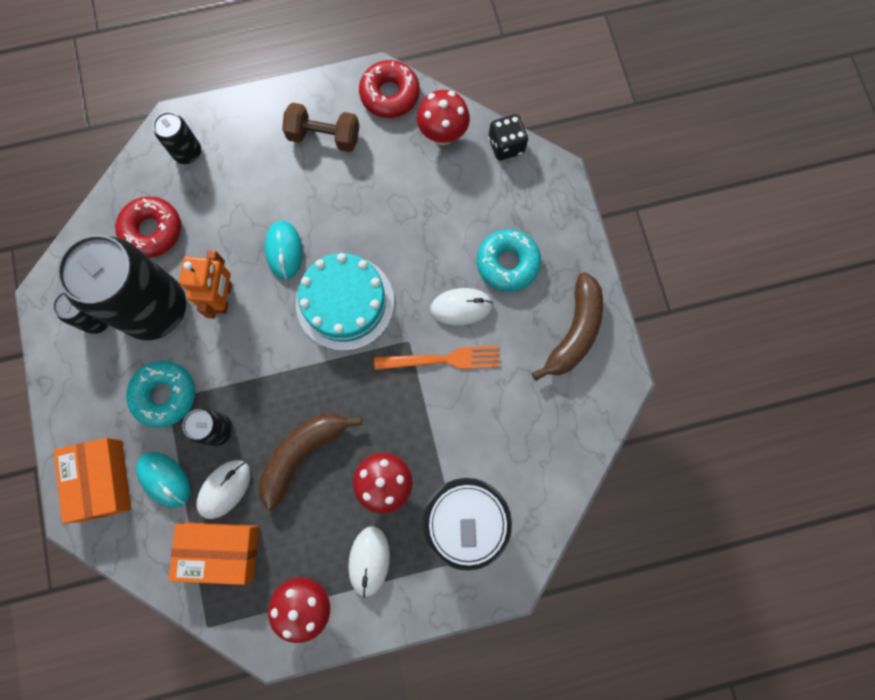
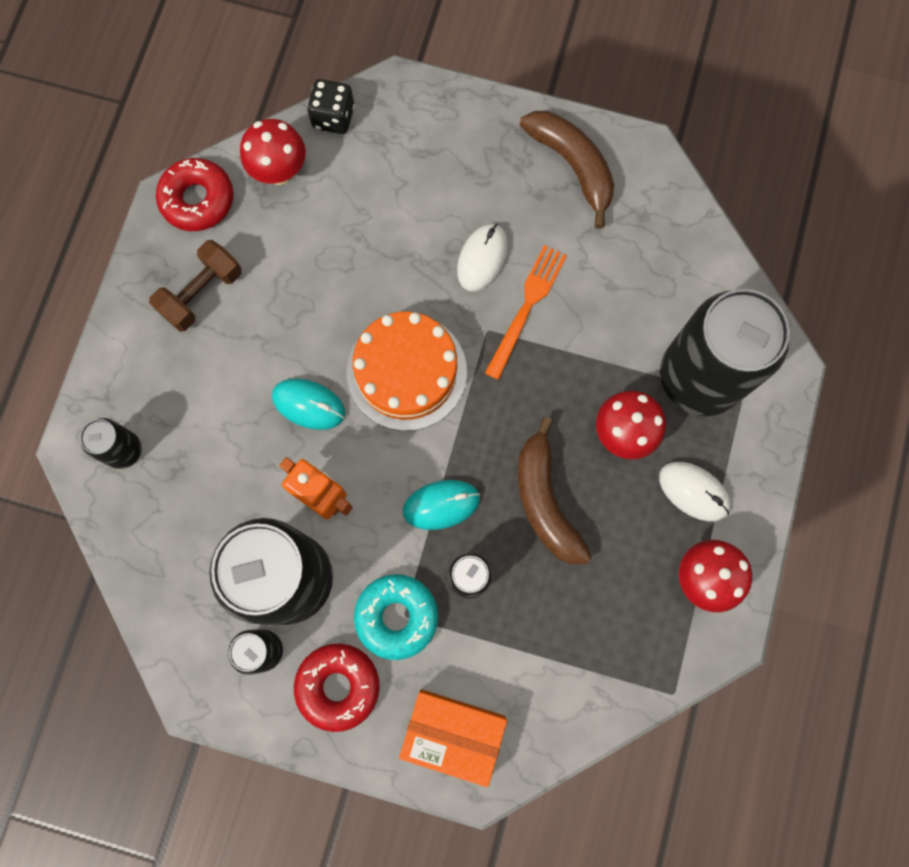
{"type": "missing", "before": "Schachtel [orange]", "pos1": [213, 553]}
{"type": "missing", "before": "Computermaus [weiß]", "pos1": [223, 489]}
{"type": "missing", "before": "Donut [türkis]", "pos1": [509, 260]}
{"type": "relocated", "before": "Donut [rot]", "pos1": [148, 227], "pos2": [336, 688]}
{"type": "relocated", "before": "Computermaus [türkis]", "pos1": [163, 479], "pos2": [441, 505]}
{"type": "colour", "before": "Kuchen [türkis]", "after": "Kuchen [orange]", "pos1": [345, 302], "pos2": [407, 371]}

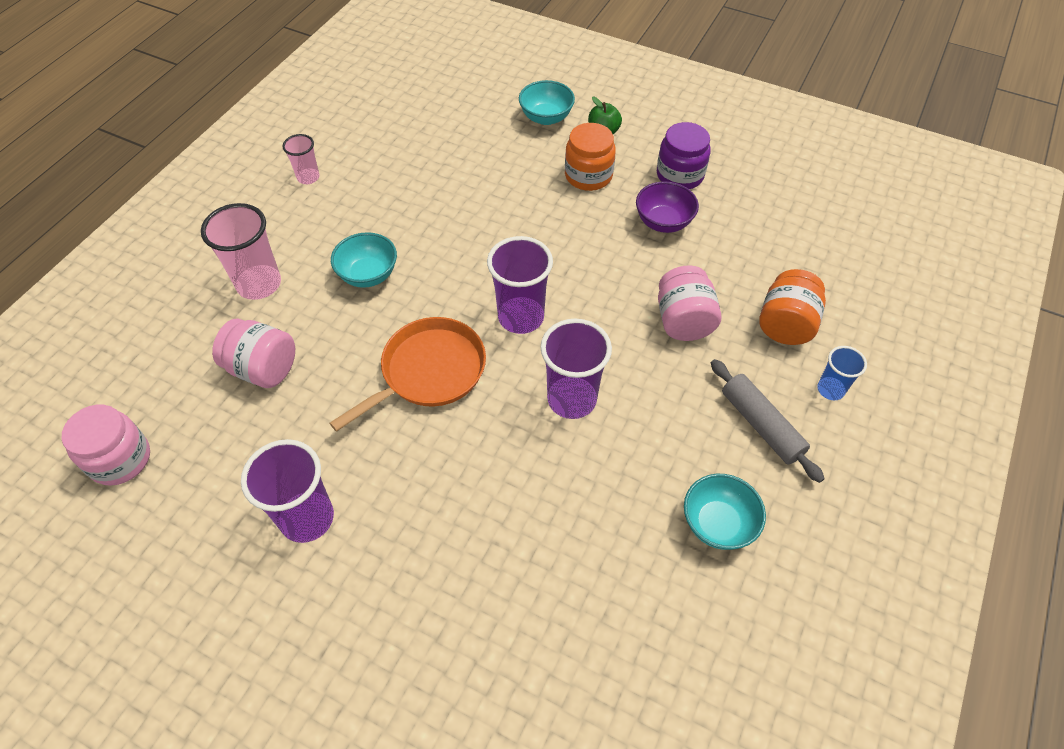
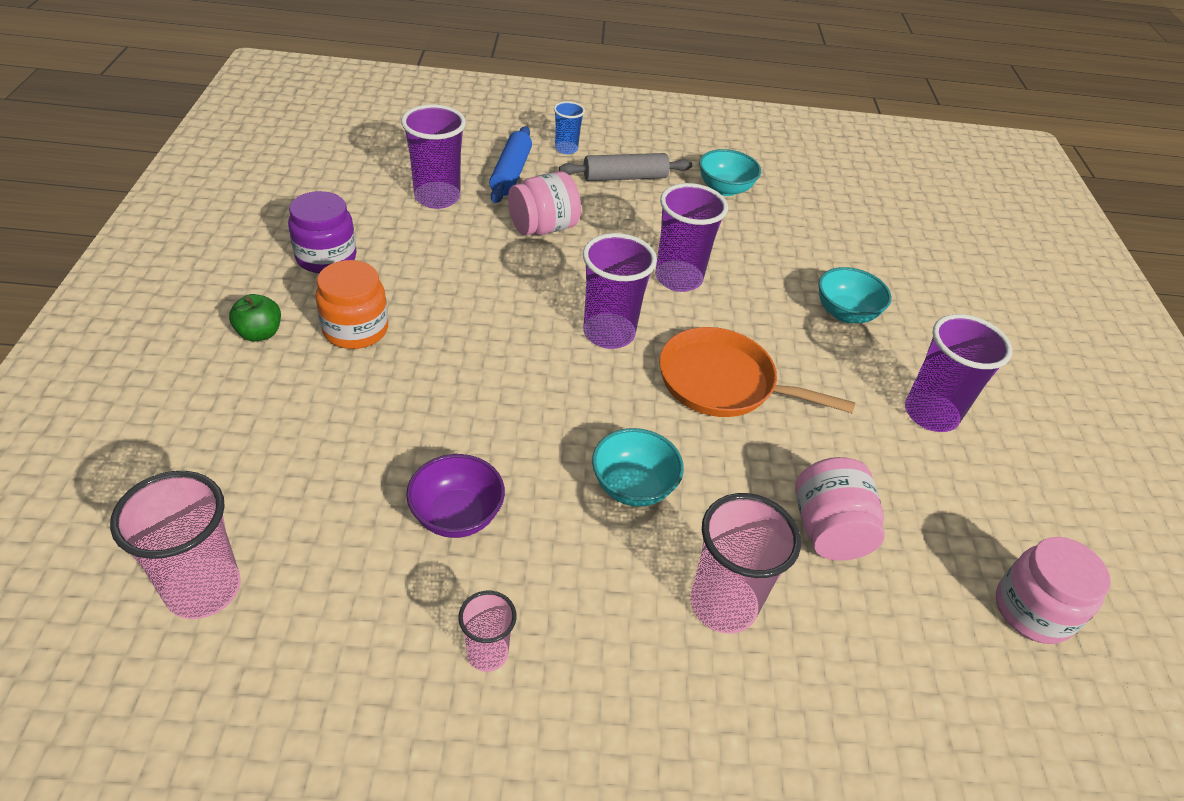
{"type": "appeared", "after": "Becher [rosa]", "pos2": [175, 545]}
{"type": "appeared", "after": "Becher [lila]", "pos2": [433, 156]}
{"type": "relocated", "before": "Schüssel [türkis]", "pos1": [547, 102], "pos2": [854, 295]}
{"type": "relocated", "before": "Schüssel [lila]", "pos1": [667, 207], "pos2": [455, 496]}
{"type": "exchanged", "before": "Einmachglas [orange]", "after": "Nudelholz [blau]", "pos1": [792, 307], "pos2": [510, 164]}
{"type": "spun", "before": "Nudelholz [grau]", "pos1": [768, 421], "pos2": [625, 167], "turn": 45}

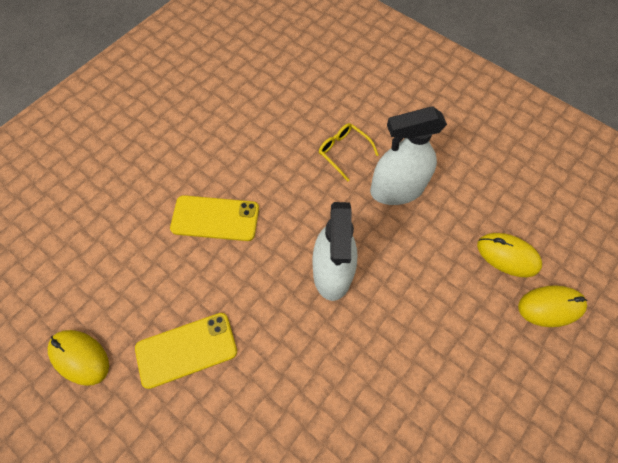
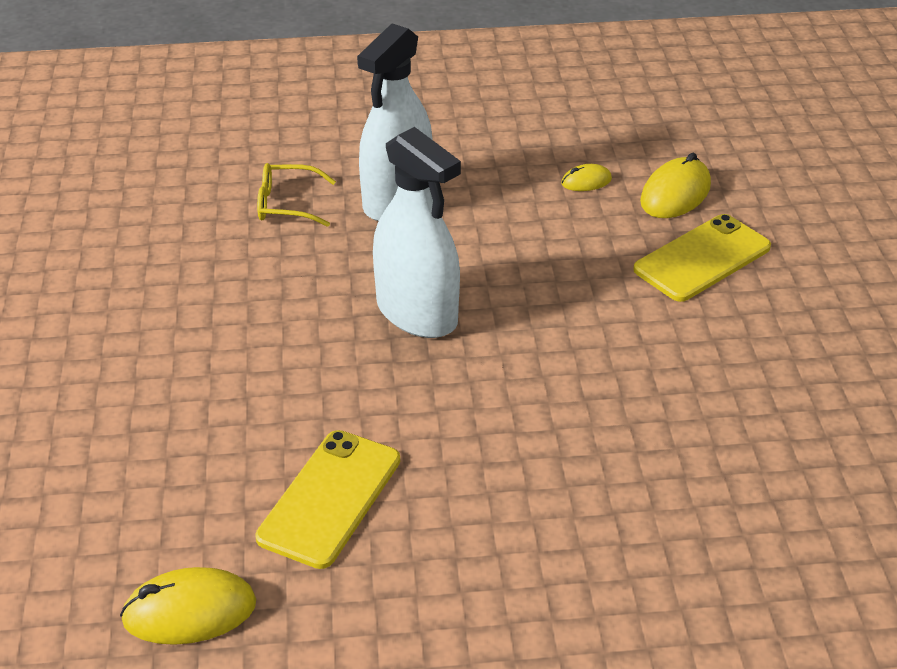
{"type": "relocated", "before": "Handy [gelb]", "pos1": [214, 218], "pos2": [702, 258]}
{"type": "size", "before": "Computermaus [gelb]", "pos1": [509, 255], "pos2": [586, 177], "scale": 0.55}

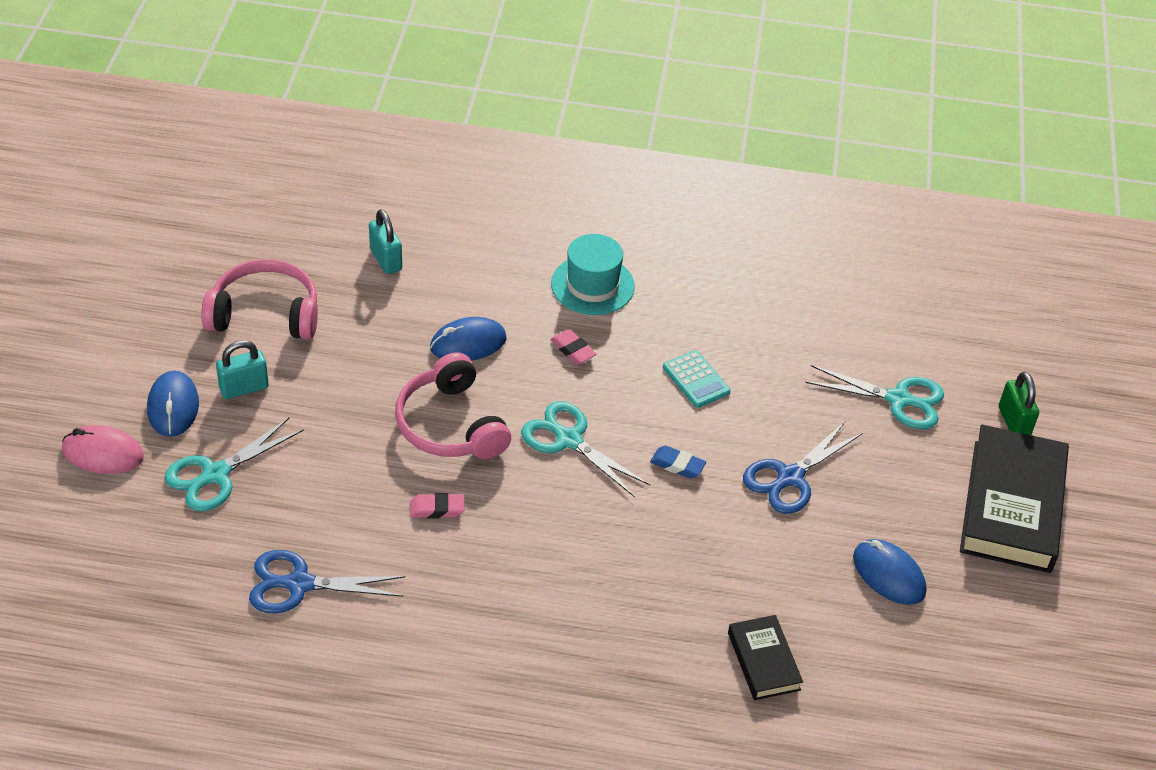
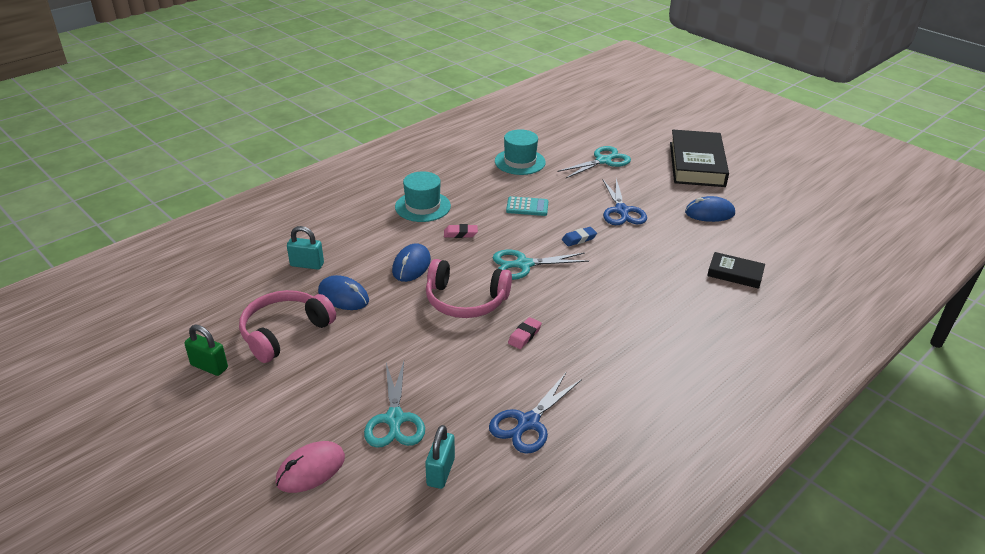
{"type": "appeared", "after": "Hut [türkis]", "pos2": [520, 152]}
{"type": "relocated", "before": "Computermaus [blau]", "pos1": [173, 404], "pos2": [343, 292]}
{"type": "relocated", "before": "Vorhängeschloss [türkis]", "pos1": [242, 369], "pos2": [440, 457]}
{"type": "relocated", "before": "Vorhängeschloss [grün]", "pos1": [1019, 403], "pos2": [206, 350]}
{"type": "spun", "before": "Buch [schwarz]", "pos1": [1014, 498], "pos2": [699, 158], "turn": 45}

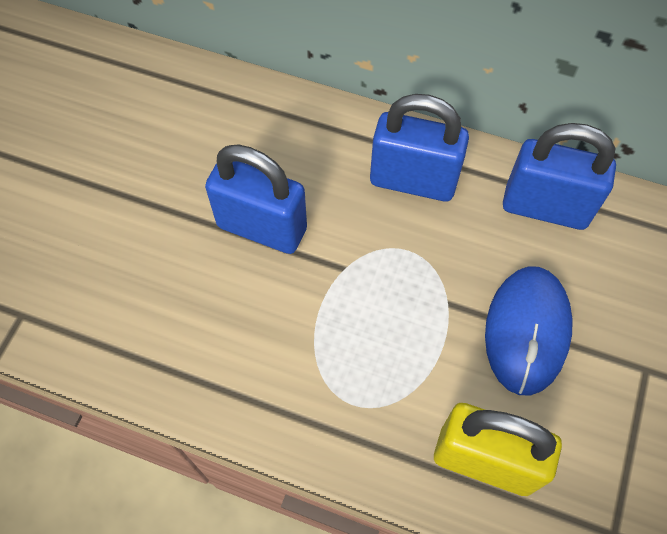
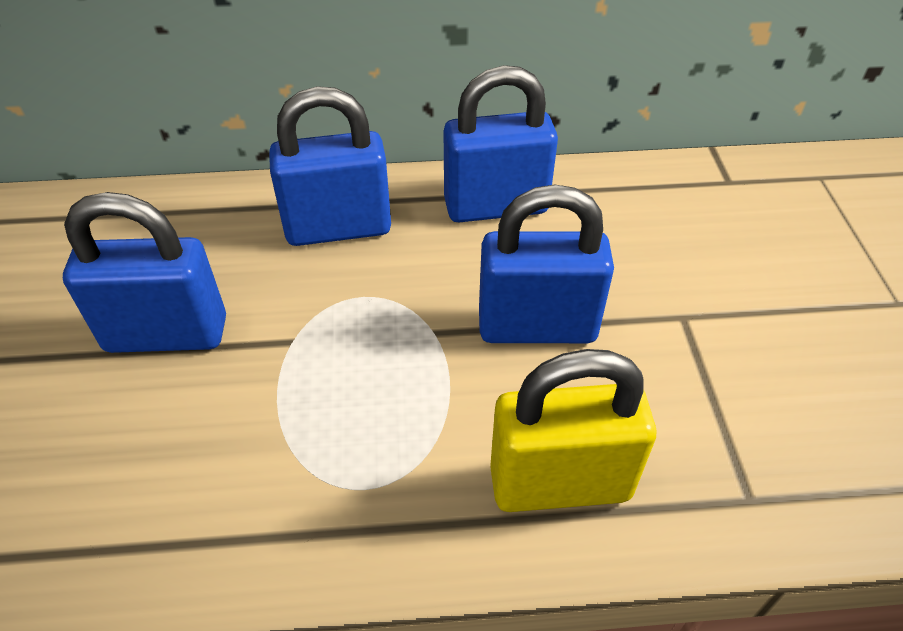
{"type": "exchanged", "before": "Computermaus [blau]", "after": "Vorhängeschloss [blau]", "pos1": [529, 331], "pos2": [546, 264]}

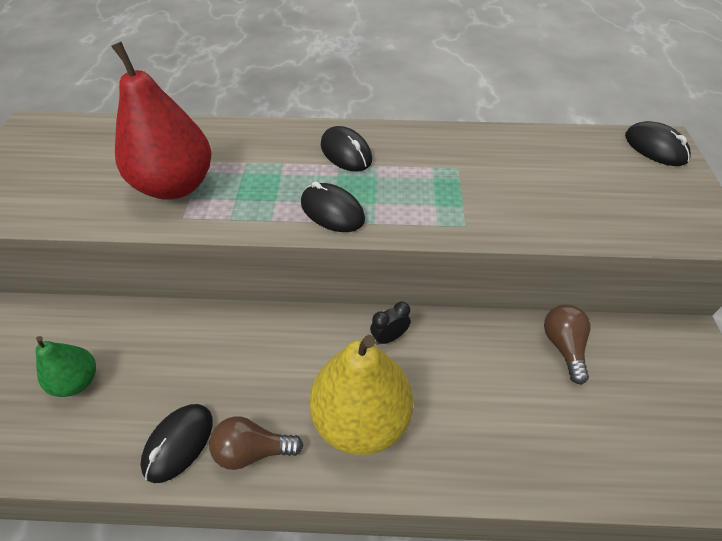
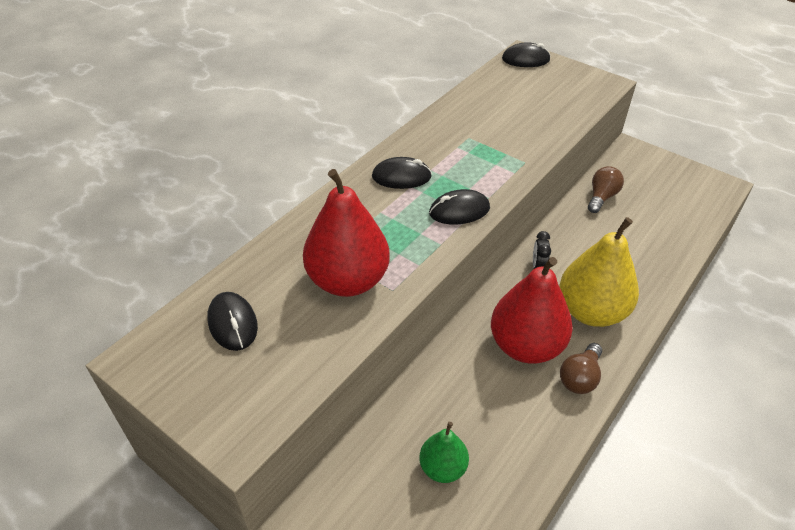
{"type": "appeared", "after": "Birne [rot]", "pos2": [532, 310]}
{"type": "relocated", "before": "Computermaus [schwarz]", "pos1": [176, 443], "pos2": [232, 321]}
{"type": "spun", "before": "Glühbirne [braun]", "pos1": [567, 345], "pos2": [606, 189], "turn": 90}

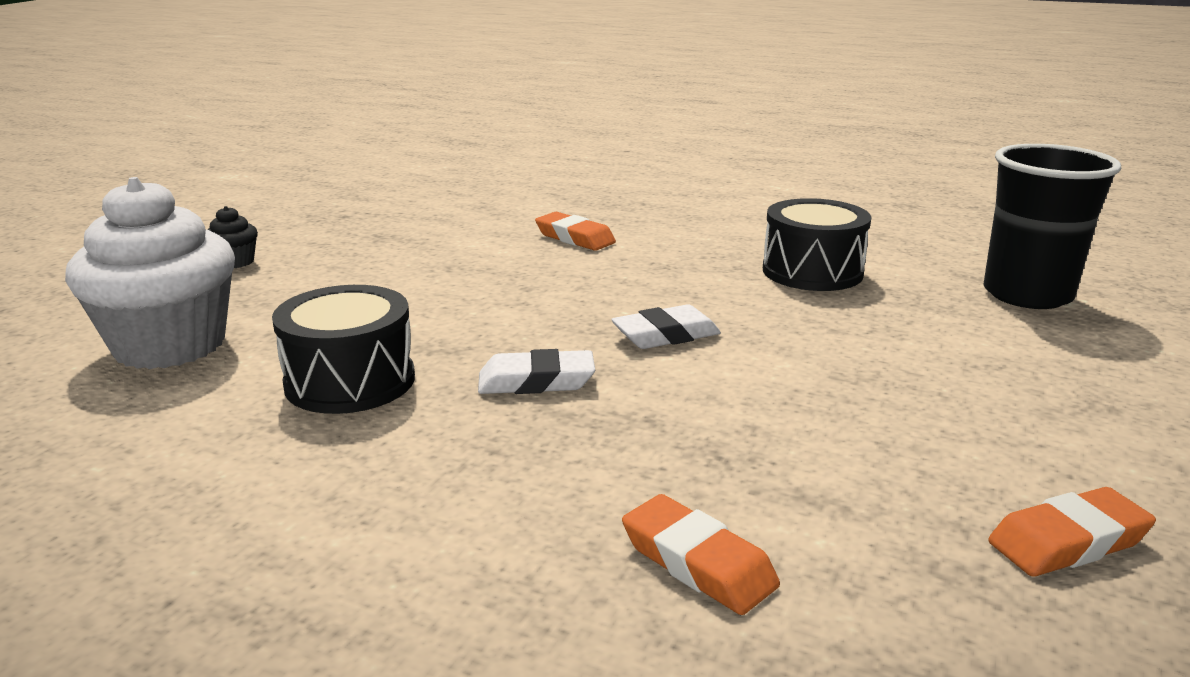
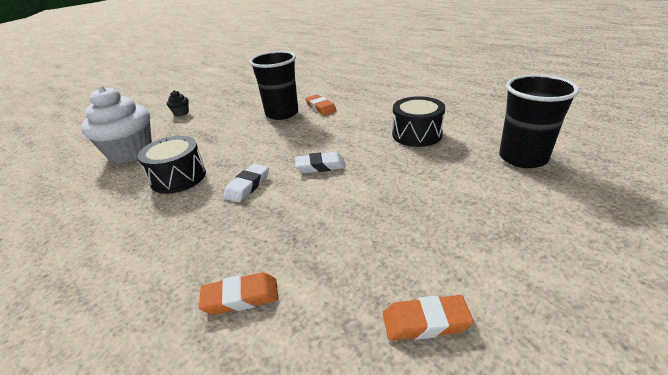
{"type": "appeared", "after": "Becher [schwarz]", "pos2": [273, 85]}
{"type": "spun", "before": "Radiergummi [weiß]", "pos1": [536, 371], "pos2": [246, 183], "turn": -75}
{"type": "spun", "before": "Radiergummi [orange]", "pos1": [701, 554], "pos2": [238, 293], "turn": -75}

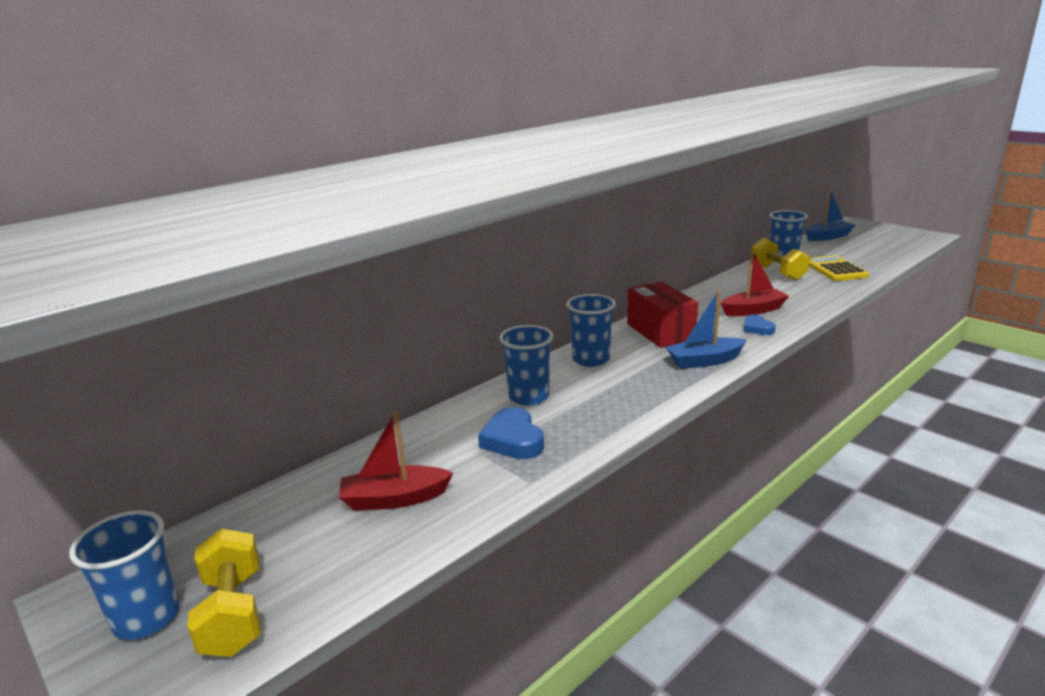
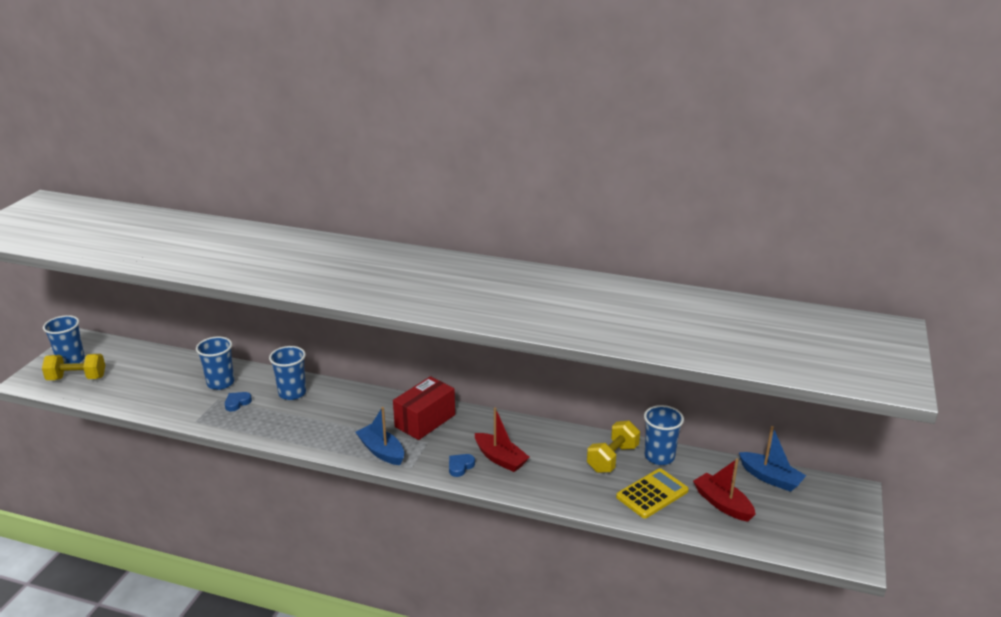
{"type": "relocated", "before": "Boot [rot]", "pos1": [396, 461], "pos2": [724, 490]}
{"type": "relocated", "before": "Becher [blau]", "pos1": [591, 330], "pos2": [215, 363]}
{"type": "spun", "before": "Hantel [gelb]", "pos1": [223, 592], "pos2": [73, 367], "turn": 45}
{"type": "size", "before": "Herz [blau]", "pos1": [511, 433], "pos2": [238, 402], "scale": 0.62}

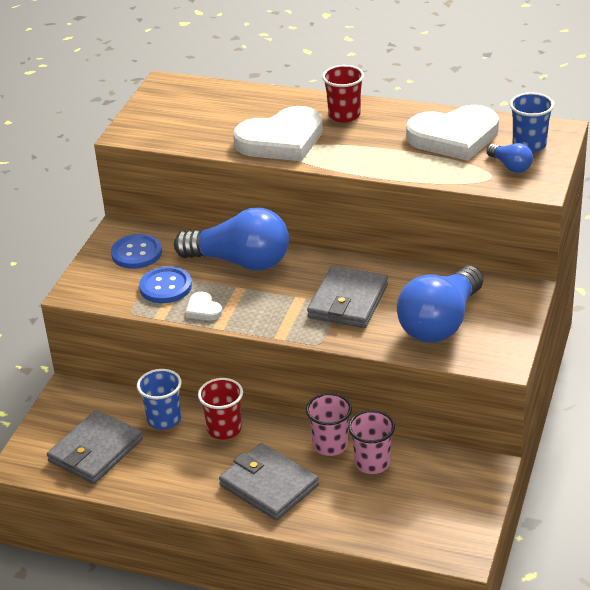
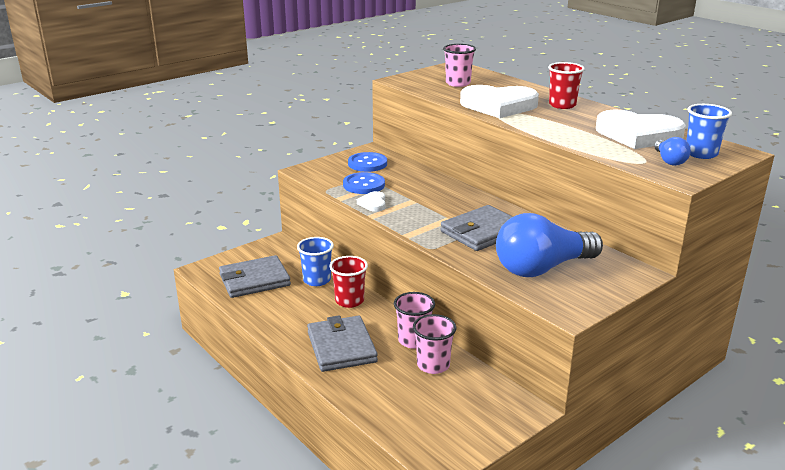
{"type": "missing", "before": "Glühbirne [blau]", "pos1": [231, 239]}
{"type": "appeared", "after": "Becher [rosa]", "pos2": [459, 65]}

